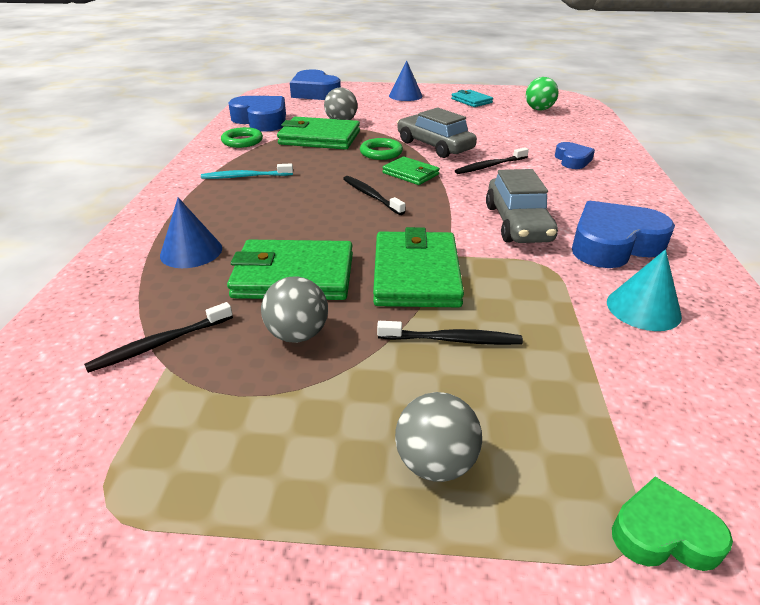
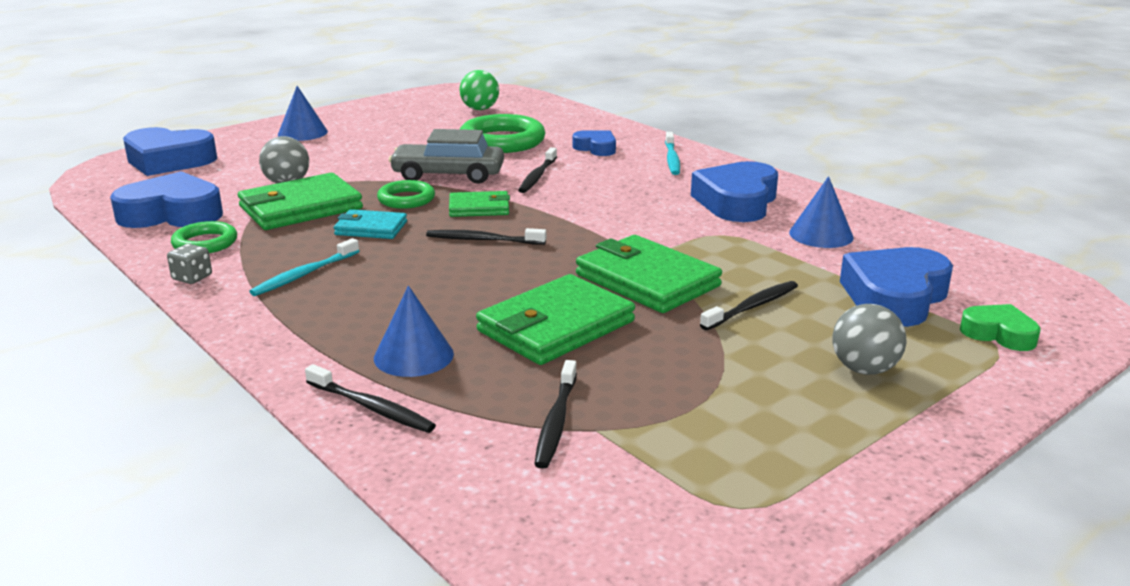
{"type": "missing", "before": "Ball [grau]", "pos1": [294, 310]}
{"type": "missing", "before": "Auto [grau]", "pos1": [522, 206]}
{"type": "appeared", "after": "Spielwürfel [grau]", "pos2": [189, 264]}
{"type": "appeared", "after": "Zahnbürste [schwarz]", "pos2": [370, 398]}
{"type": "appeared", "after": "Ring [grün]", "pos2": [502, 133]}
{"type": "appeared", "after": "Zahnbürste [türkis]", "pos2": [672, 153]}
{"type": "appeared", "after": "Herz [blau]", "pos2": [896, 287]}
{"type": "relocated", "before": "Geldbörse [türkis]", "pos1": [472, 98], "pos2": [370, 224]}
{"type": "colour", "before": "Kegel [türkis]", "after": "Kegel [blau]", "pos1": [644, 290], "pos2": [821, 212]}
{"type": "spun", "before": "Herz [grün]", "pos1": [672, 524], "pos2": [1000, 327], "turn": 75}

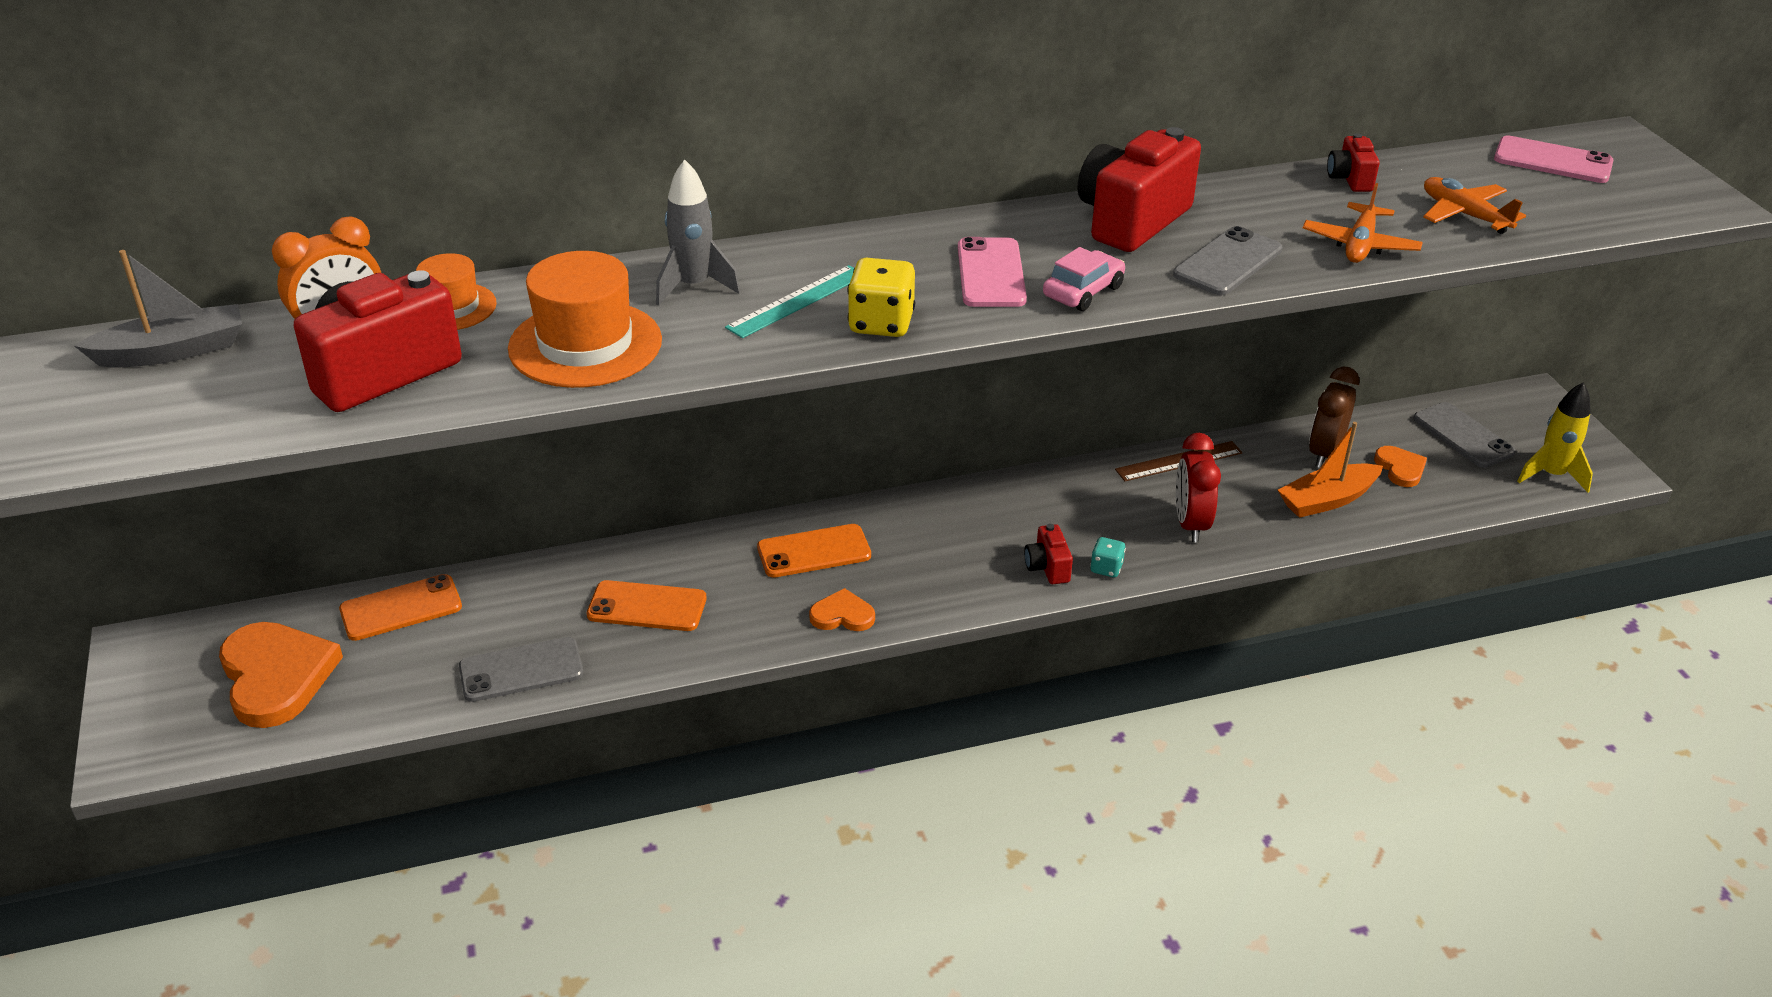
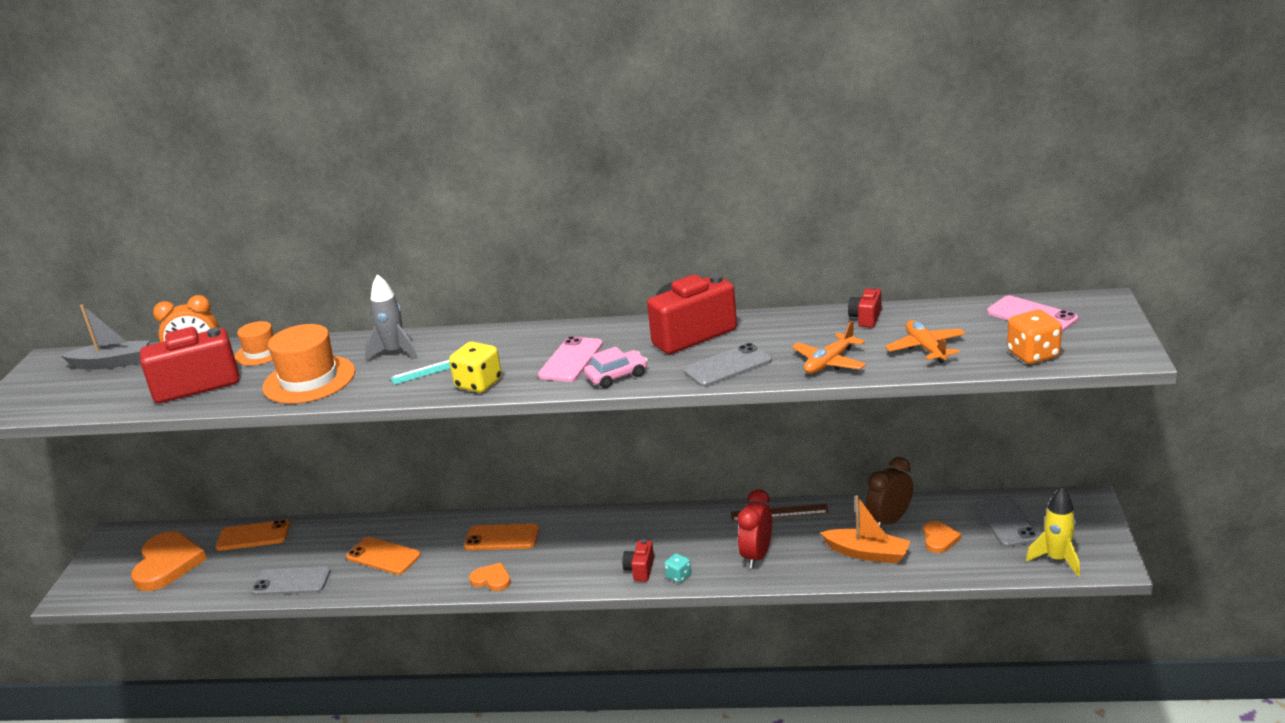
{"type": "appeared", "after": "Spielwürfel [orange]", "pos2": [1034, 337]}
{"type": "spun", "before": "Boot [orange]", "pos1": [1330, 470], "pos2": [865, 529], "turn": -150}

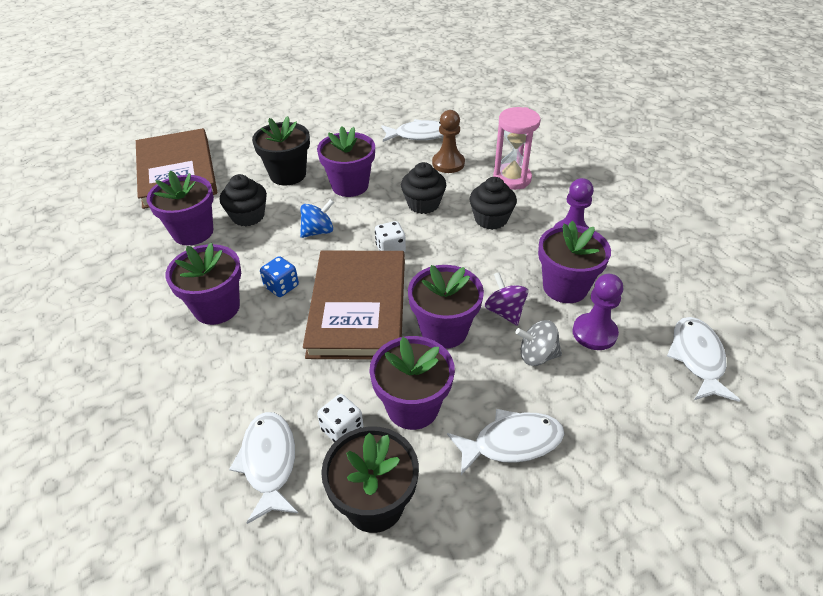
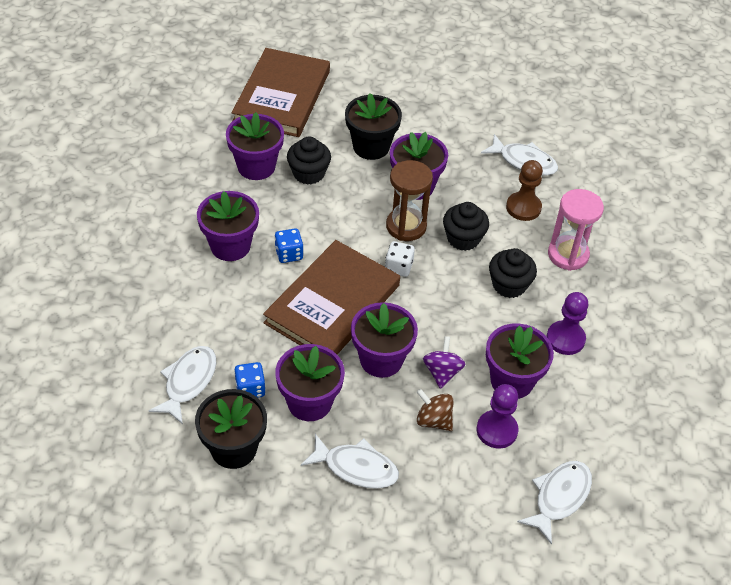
{"type": "missing", "before": "Kreisel [blau]", "pos1": [317, 218]}
{"type": "appeared", "after": "Sanduhr [braun]", "pos2": [409, 200]}
{"type": "colour", "before": "Spielwürfel [weiß]", "after": "Spielwürfel [blau]", "pos1": [340, 418], "pos2": [250, 380]}
{"type": "colour", "before": "Kreisel [grau]", "after": "Kreisel [braun]", "pos1": [538, 343], "pos2": [435, 410]}

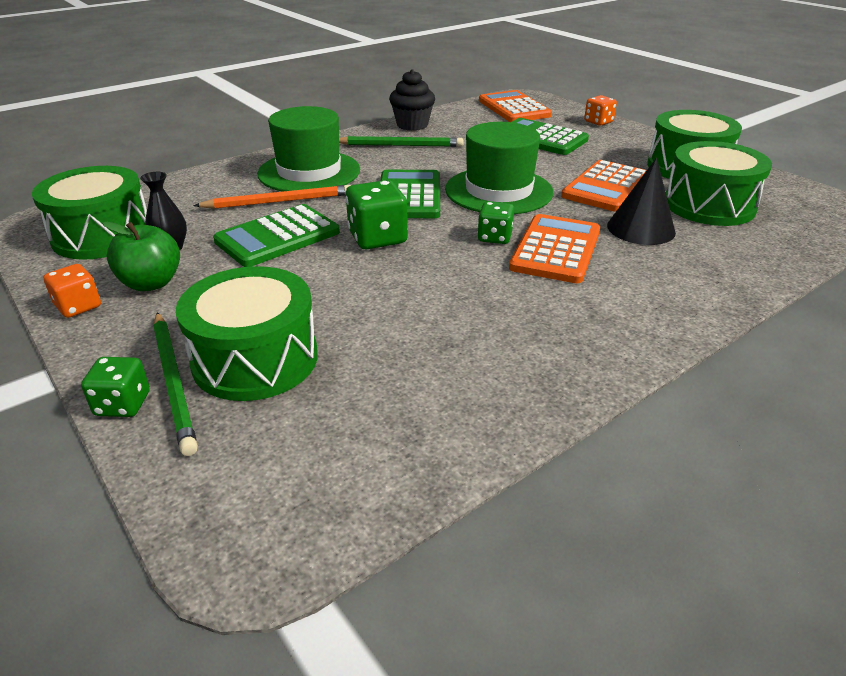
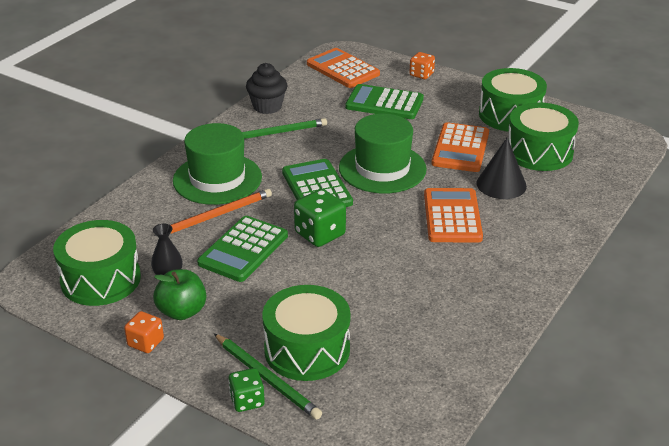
{"type": "missing", "before": "Spielwürfel [grün]", "pos1": [495, 223]}

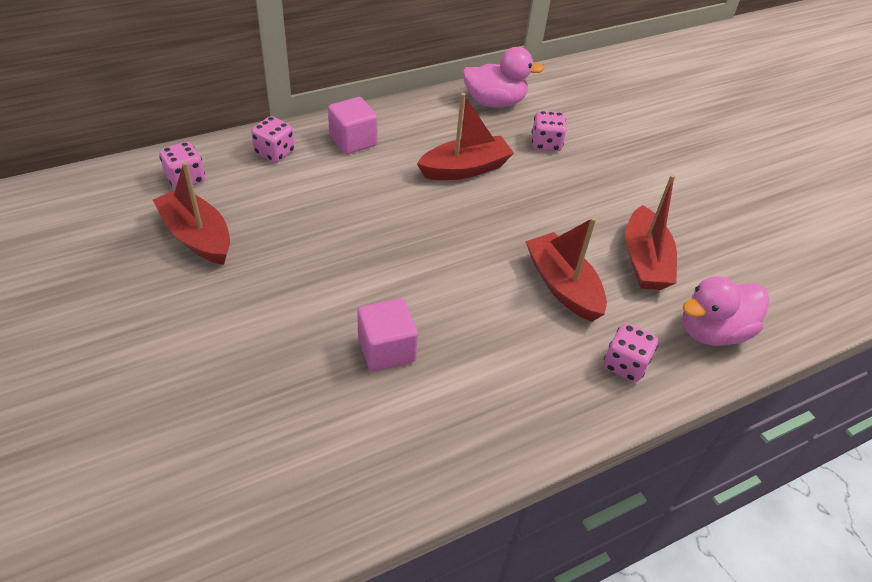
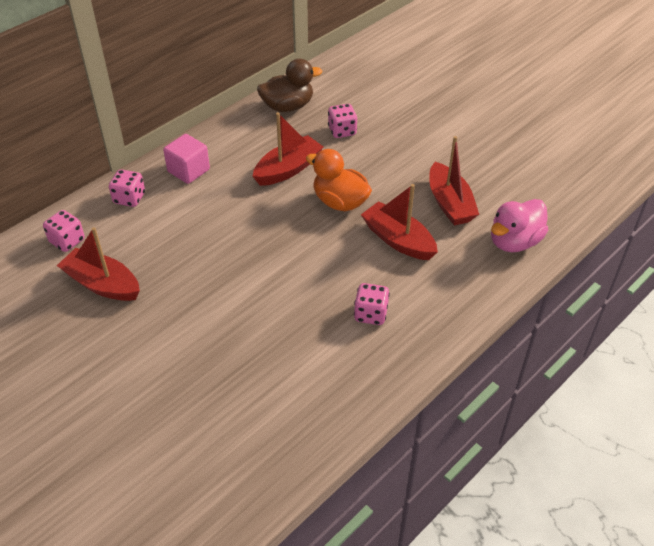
{"type": "missing", "before": "Kubus [rosa]", "pos1": [387, 334]}
{"type": "appeared", "after": "Ente [orange]", "pos2": [339, 180]}
{"type": "relocated", "before": "Spielwürfel [rosa]", "pos1": [631, 352], "pos2": [372, 304]}
{"type": "colour", "before": "Ente [rosa]", "after": "Ente [braun]", "pos1": [503, 77], "pos2": [289, 85]}

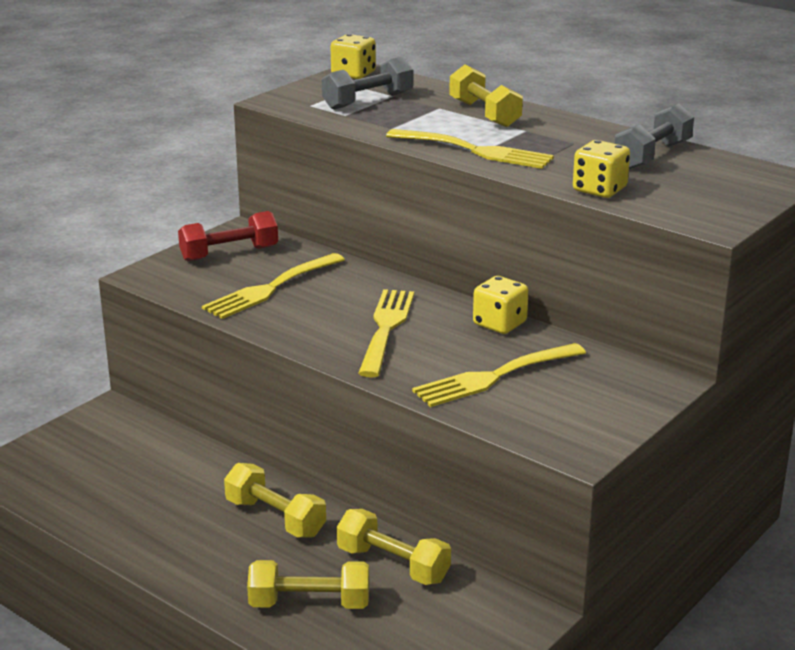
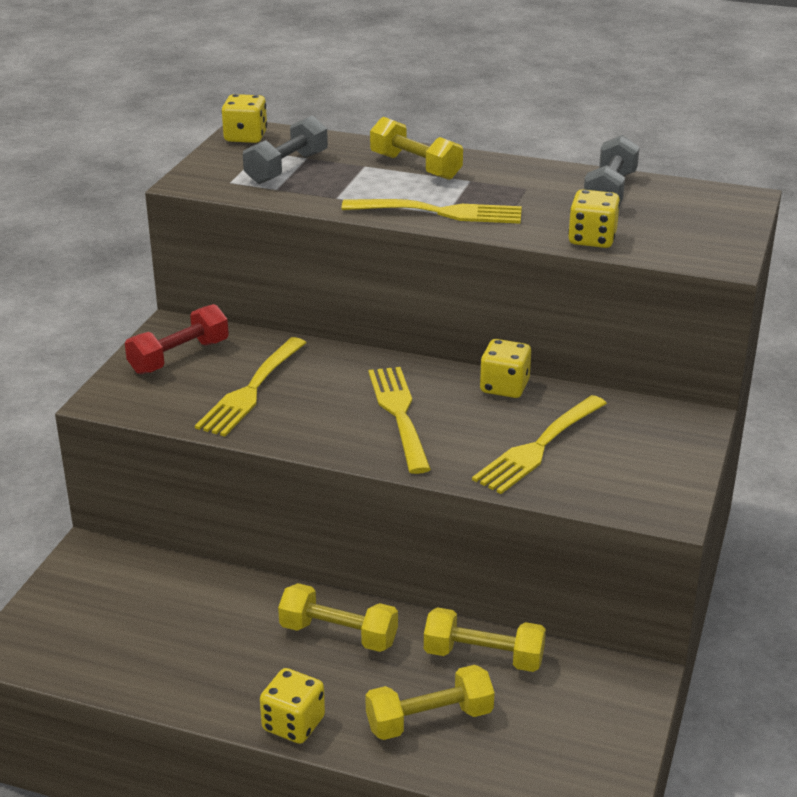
{"type": "appeared", "after": "Spielwürfel [gelb]", "pos2": [292, 706]}

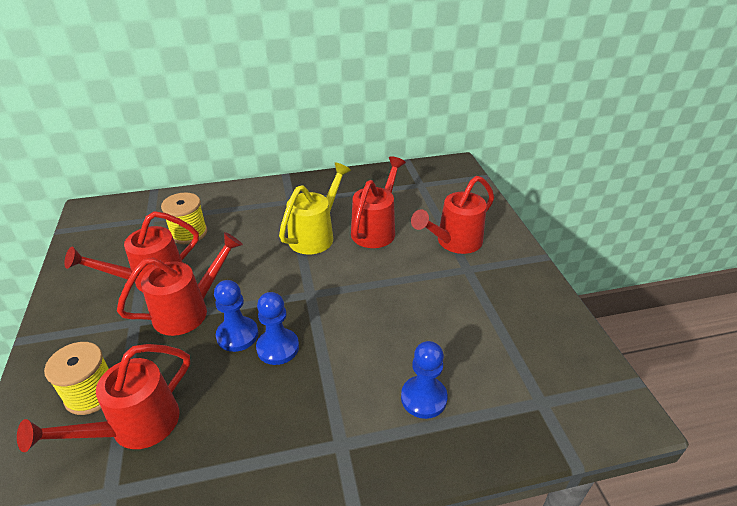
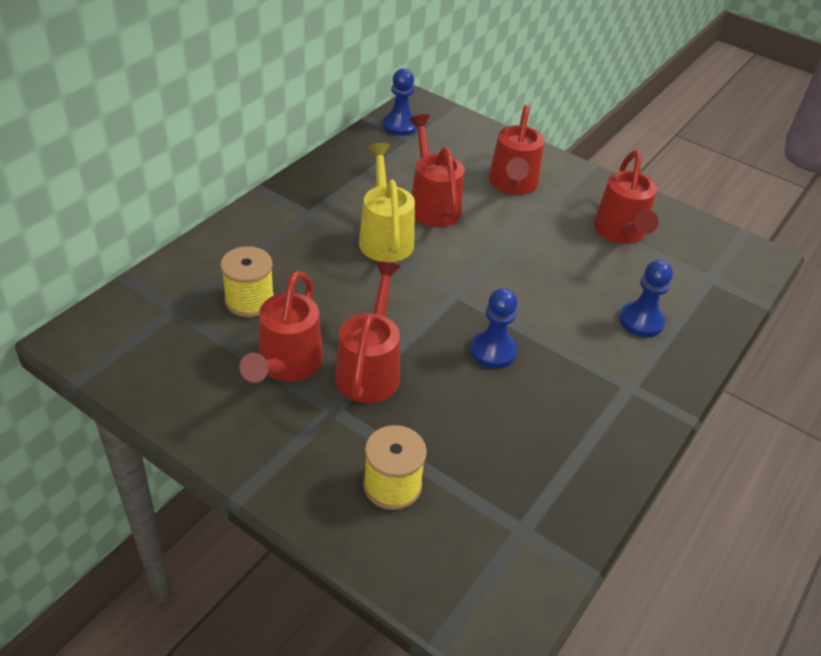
{"type": "relocated", "before": "Gießkanne [rot]", "pos1": [103, 398], "pos2": [626, 197]}
{"type": "relocated", "before": "Bauer [blau]", "pos1": [236, 316], "pos2": [400, 102]}

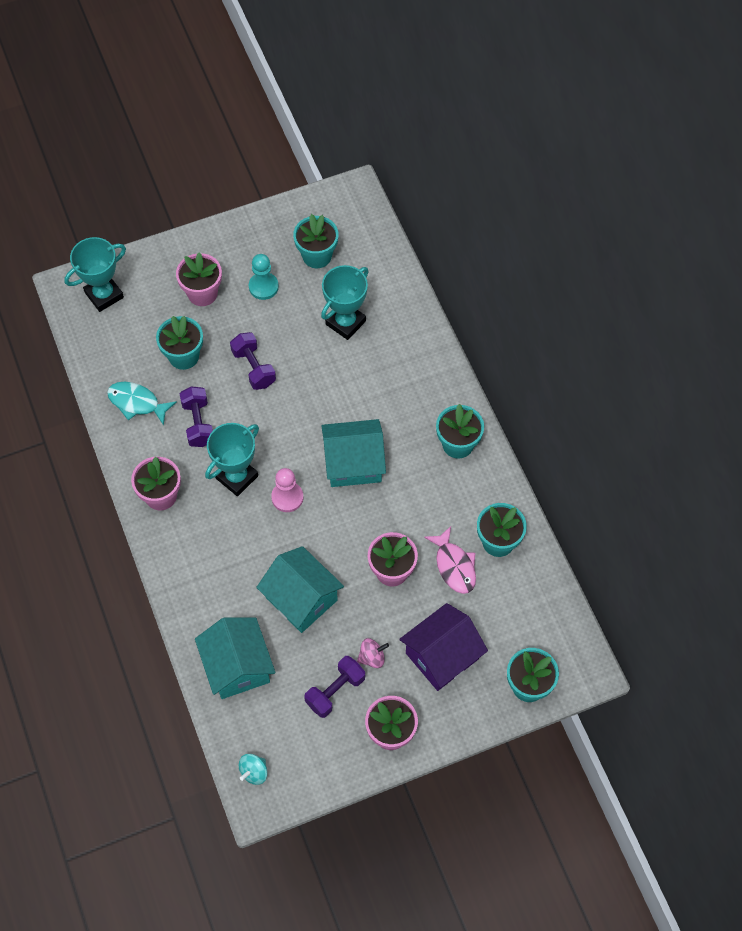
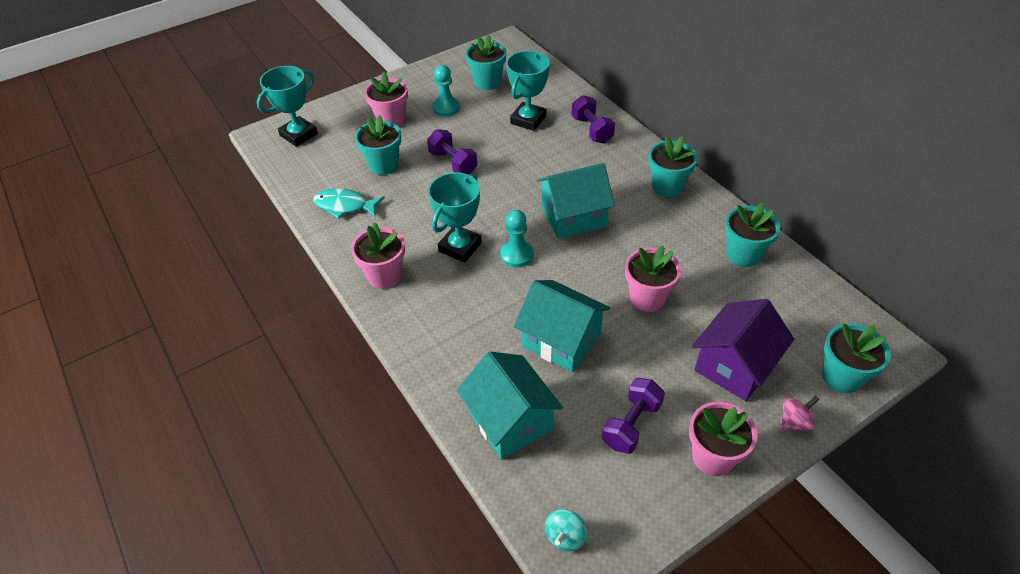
{"type": "missing", "before": "Fisch [rosa]", "pos1": [450, 560]}
{"type": "relocated", "before": "Hantel [lila]", "pos1": [196, 416], "pos2": [593, 119]}
{"type": "relocated", "before": "Kreisel [rosa]", "pos1": [373, 653], "pos2": [800, 413]}
{"type": "colour", "before": "Bauer [rosa]", "after": "Bauer [türkis]", "pos1": [287, 490], "pos2": [517, 238]}

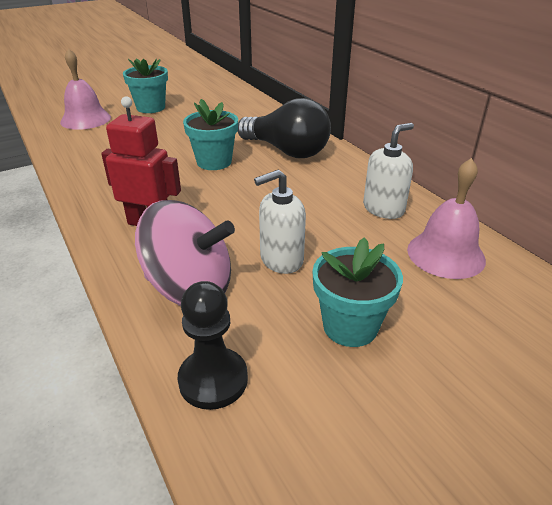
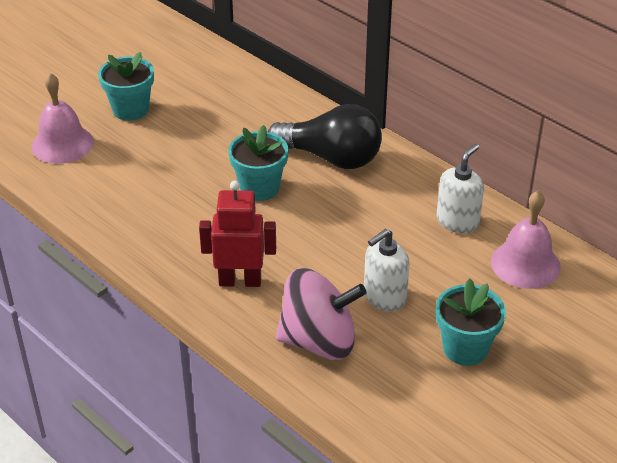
{"type": "missing", "before": "Bauer [schwarz]", "pos1": [213, 345]}

